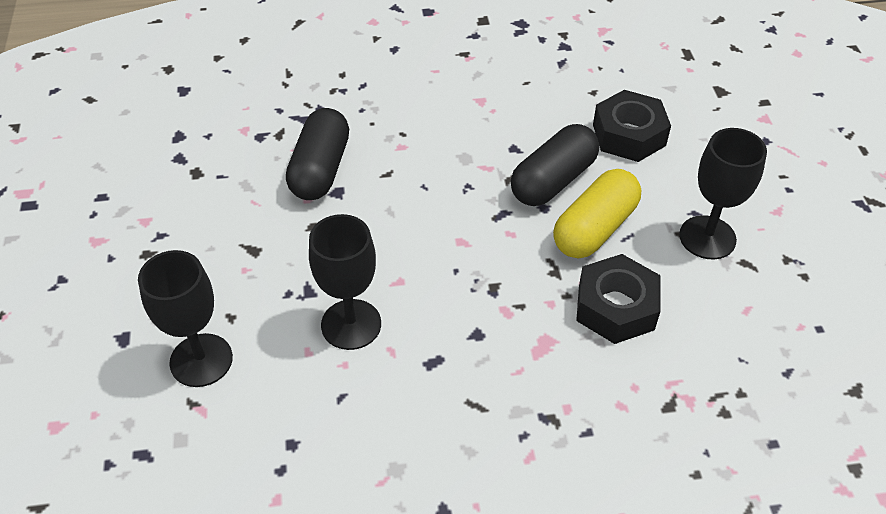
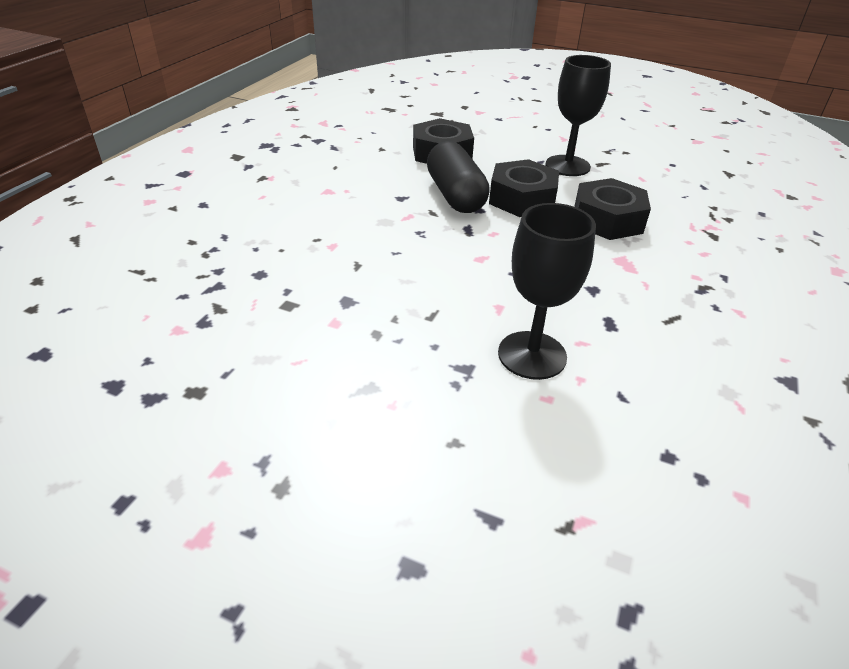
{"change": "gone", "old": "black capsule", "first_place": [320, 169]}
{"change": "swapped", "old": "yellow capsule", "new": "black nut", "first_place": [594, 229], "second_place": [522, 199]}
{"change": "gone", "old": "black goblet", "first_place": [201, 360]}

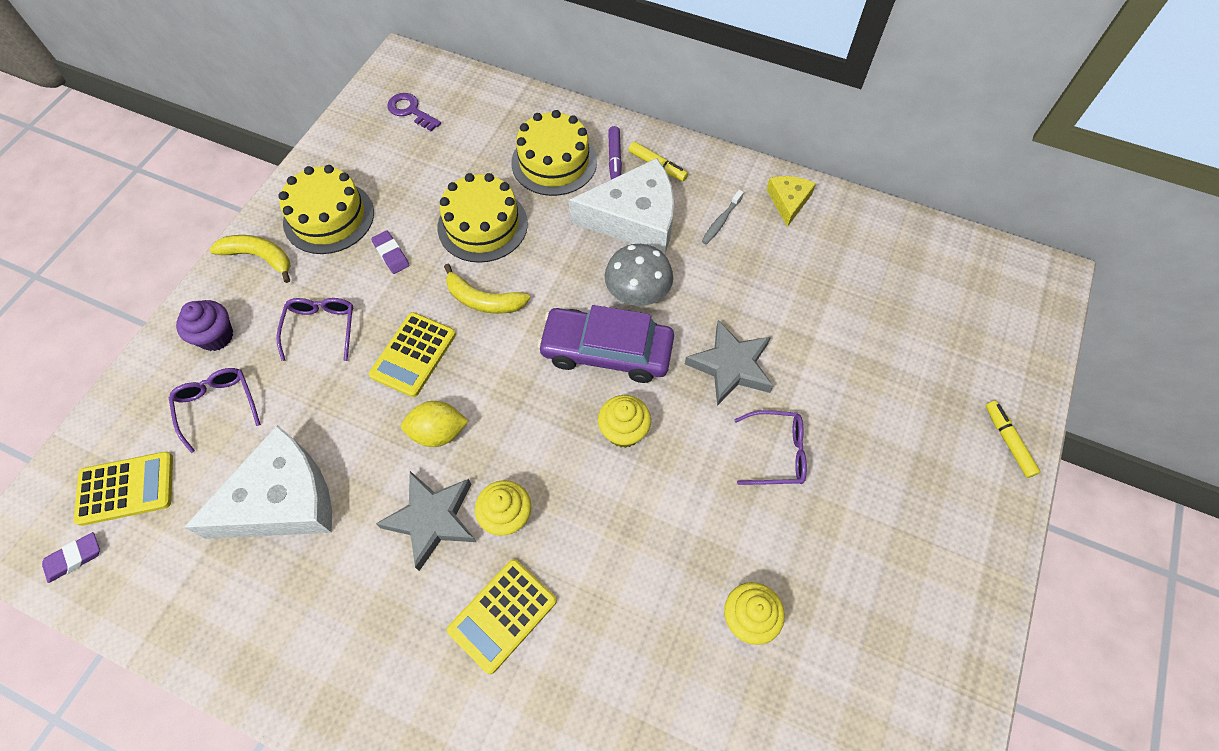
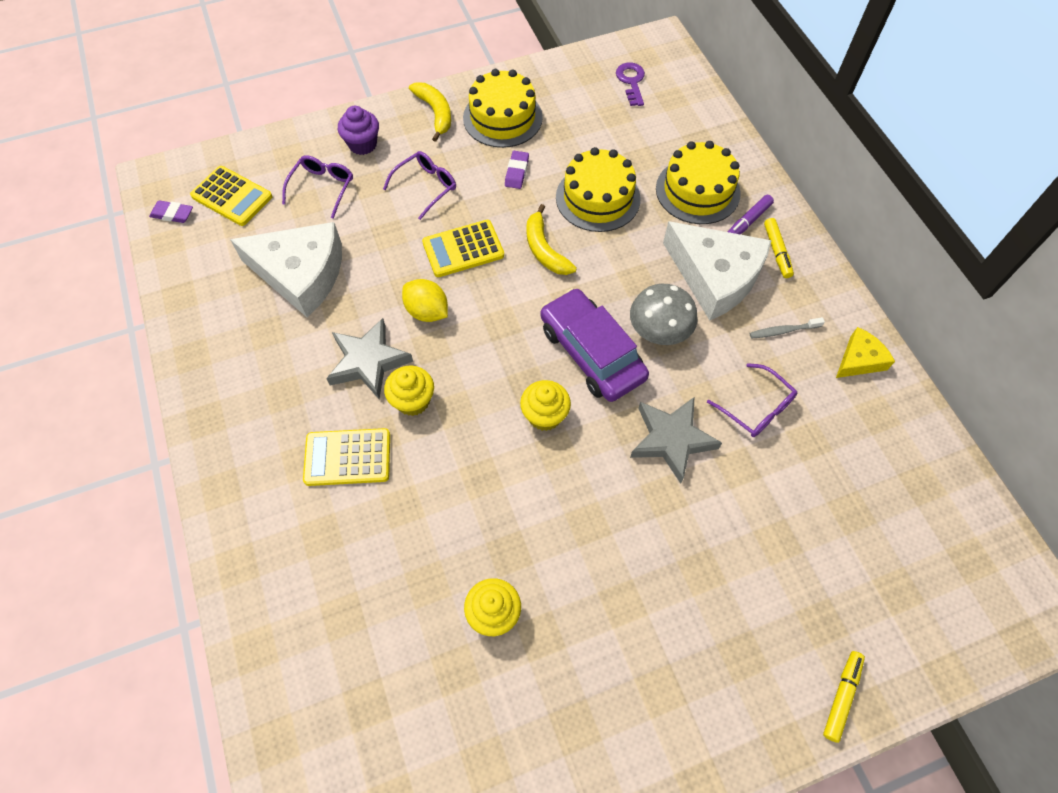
{"change": "shifted", "old": "purple glasses", "first_place": [776, 453], "second_place": [755, 407]}

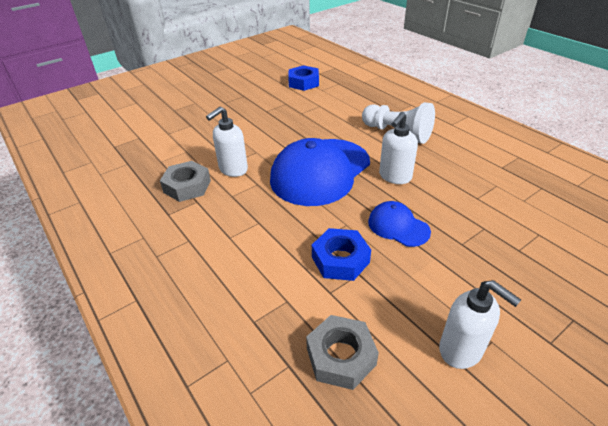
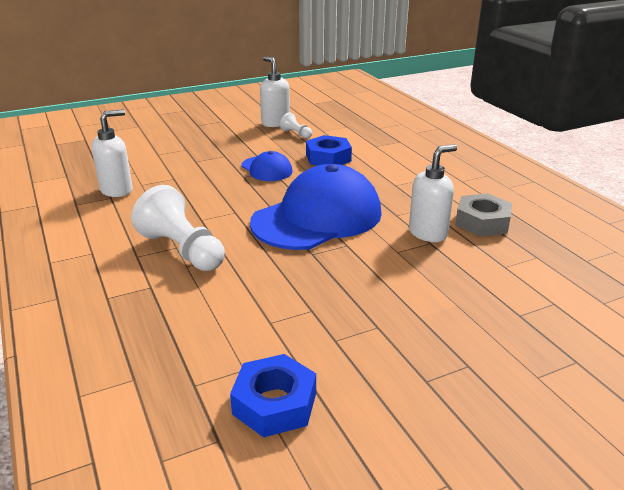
{"change": "shifted", "old": "white soap dispenser", "first_place": [395, 177], "second_place": [117, 190]}
{"change": "gone", "old": "grey nut", "first_place": [341, 356]}
{"change": "new", "new": "white pawn", "second_place": [296, 134]}

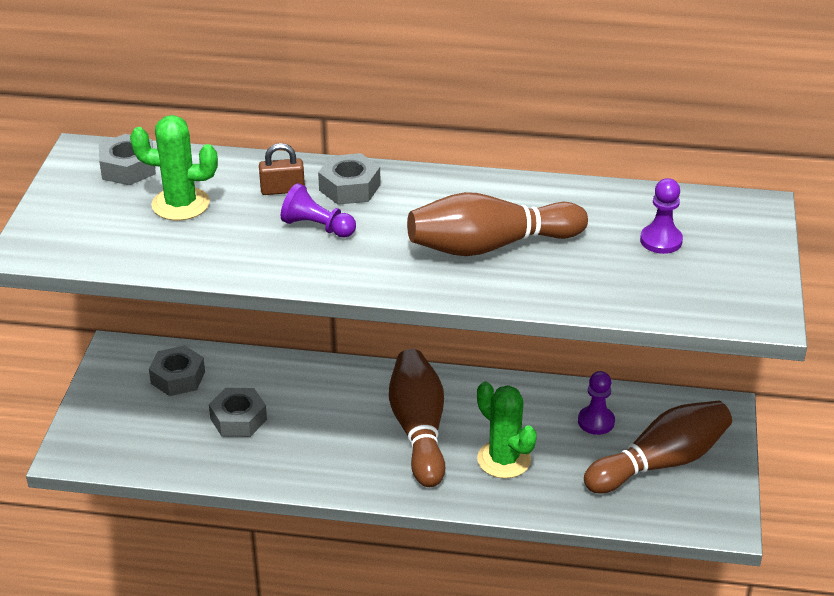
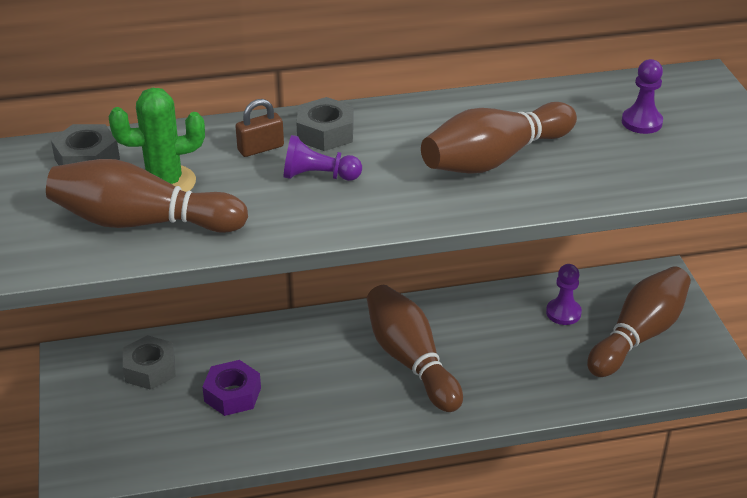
{"change": "gone", "old": "green cactus", "first_place": [504, 459]}
{"change": "repainted", "old": "grey nut", "new": "purple nut", "first_place": [238, 419], "second_place": [232, 394]}
{"change": "new", "new": "brown bowling pin", "second_place": [142, 222]}

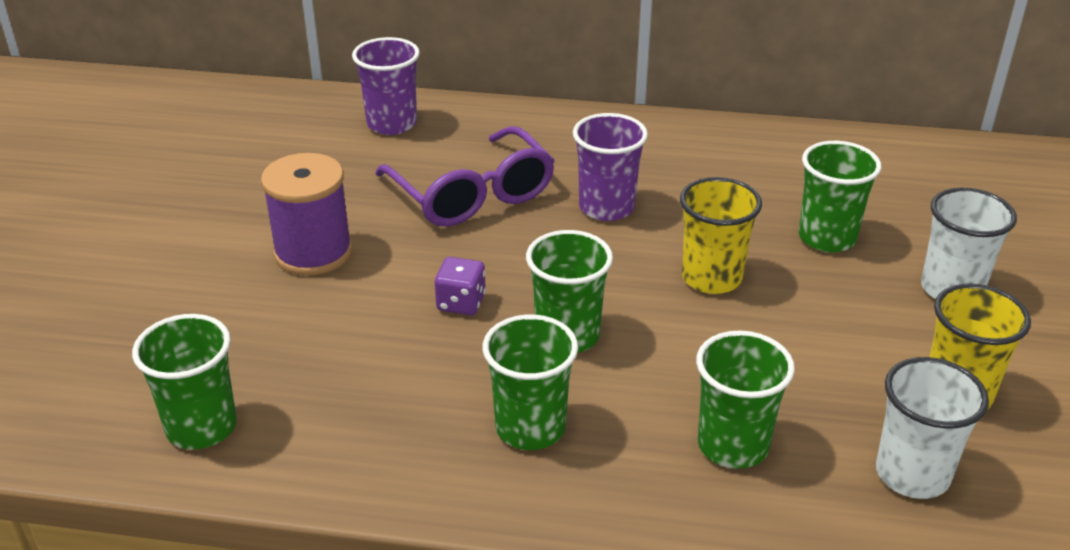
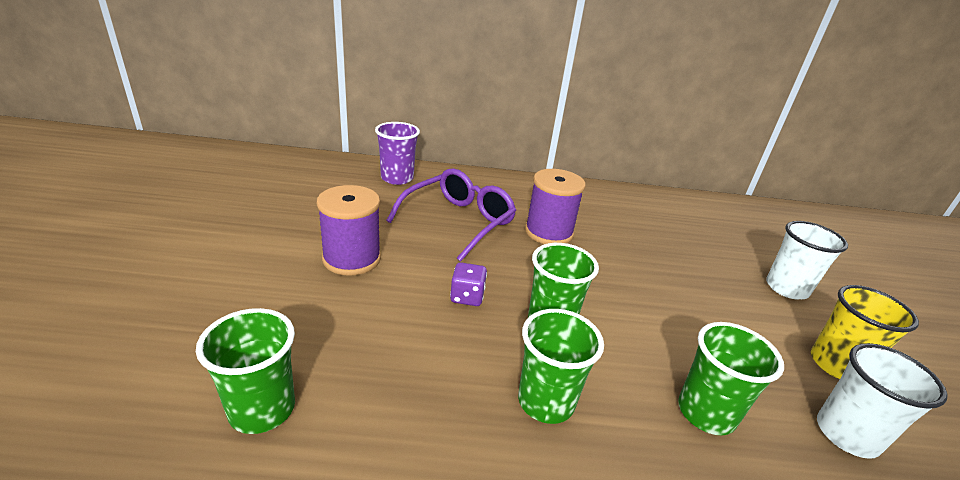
{"change": "swapped", "old": "purple cup", "new": "purple spool", "first_place": [606, 207], "second_place": [548, 232]}
{"change": "rotated", "old": "purple glasses", "first_place": [472, 194], "second_place": [458, 222], "degrees": -105}
{"change": "gone", "old": "green cup", "first_place": [827, 238]}
{"change": "gone", "old": "yellow cup", "first_place": [711, 278]}

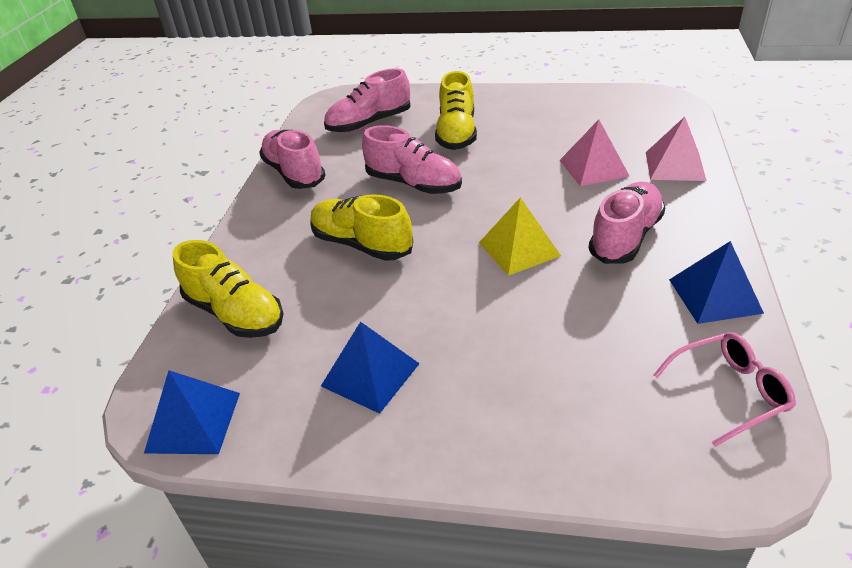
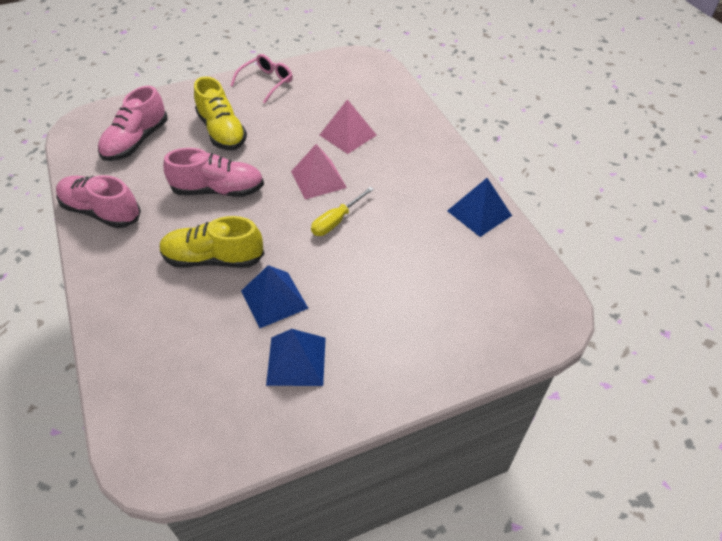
{"change": "shifted", "old": "pink pyramid", "first_place": [675, 166], "second_place": [318, 179]}
{"change": "gone", "old": "pink shoe", "first_place": [625, 237]}
{"change": "swapped", "old": "yellow pyramid", "new": "yellow screwdriver", "first_place": [519, 249], "second_place": [336, 221]}
{"change": "gone", "old": "yellow shoe", "first_place": [235, 313]}
{"change": "shifted", "old": "pink glasses", "first_place": [729, 392], "second_place": [266, 82]}
{"change": "shifted", "old": "blue pyramid", "first_place": [193, 422], "second_place": [274, 299]}

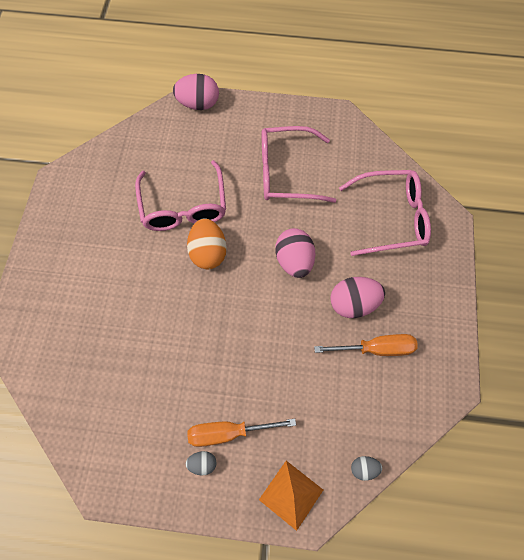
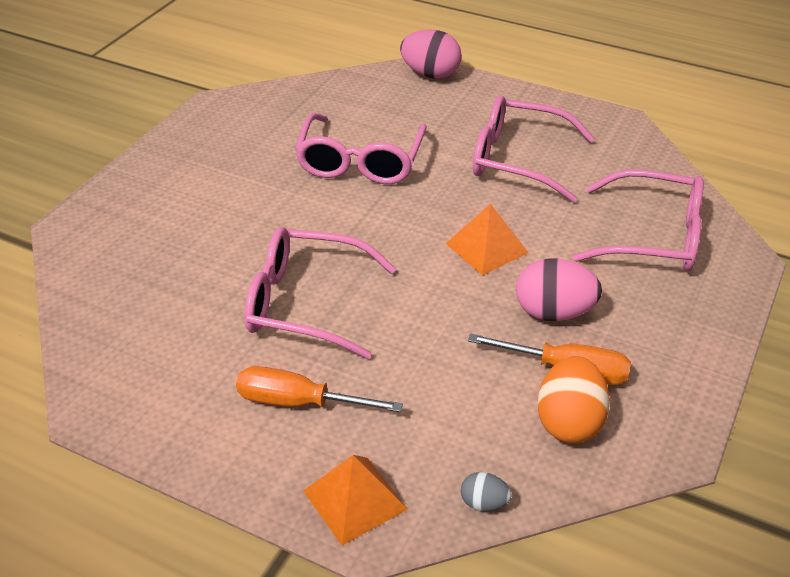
{"change": "shifted", "old": "orange egg", "first_place": [208, 252], "second_place": [569, 422]}
{"change": "swapped", "old": "pink egg", "new": "orange pyramid", "first_place": [294, 261], "second_place": [486, 248]}
{"change": "gone", "old": "grey egg", "first_place": [202, 463]}
{"change": "new", "new": "pink glasses", "second_place": [305, 303]}

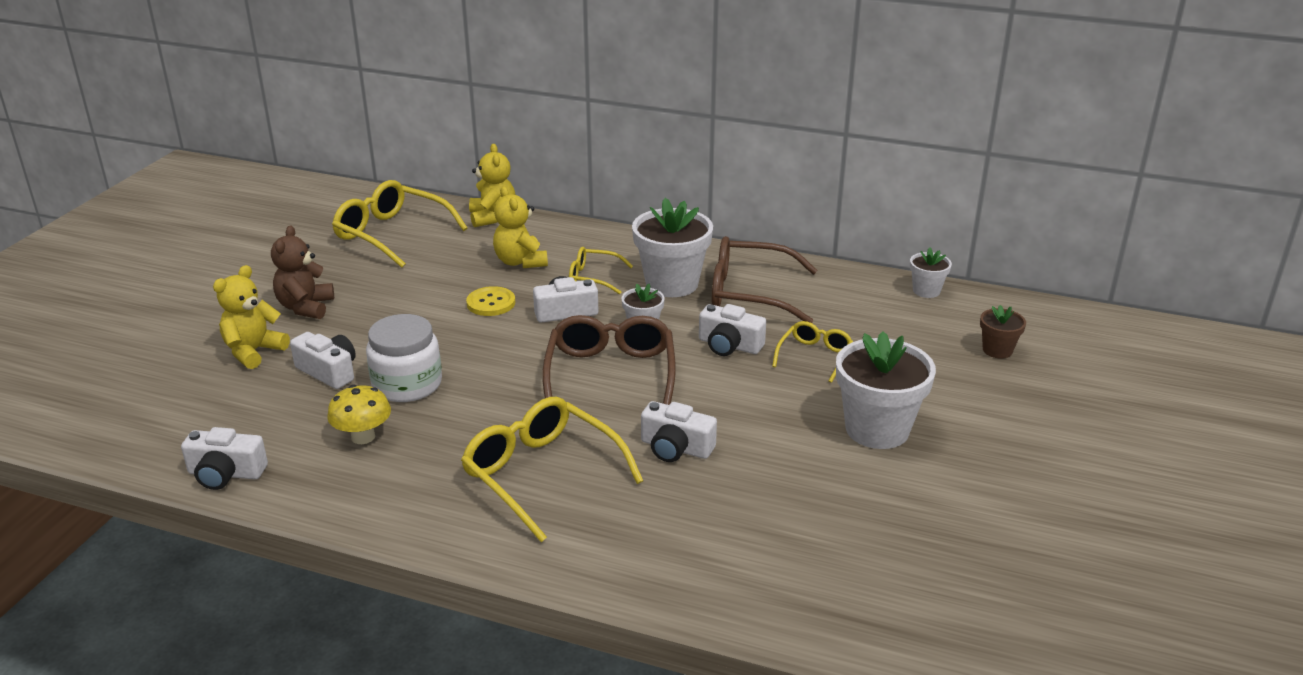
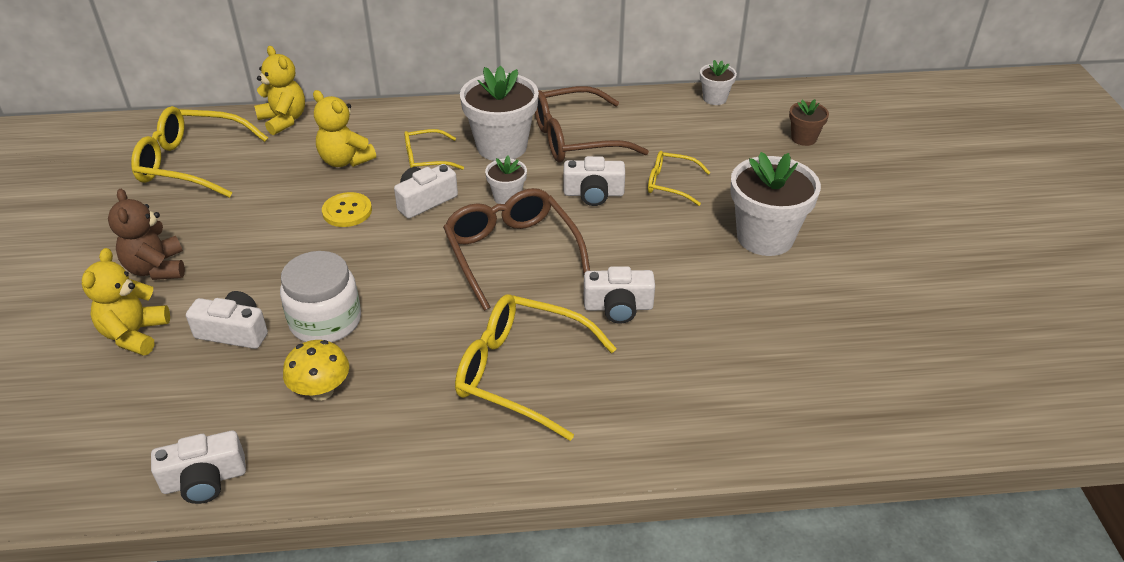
{"change": "rotated", "old": "yellow glasses", "first_place": [814, 356], "second_place": [670, 184], "degrees": -75}

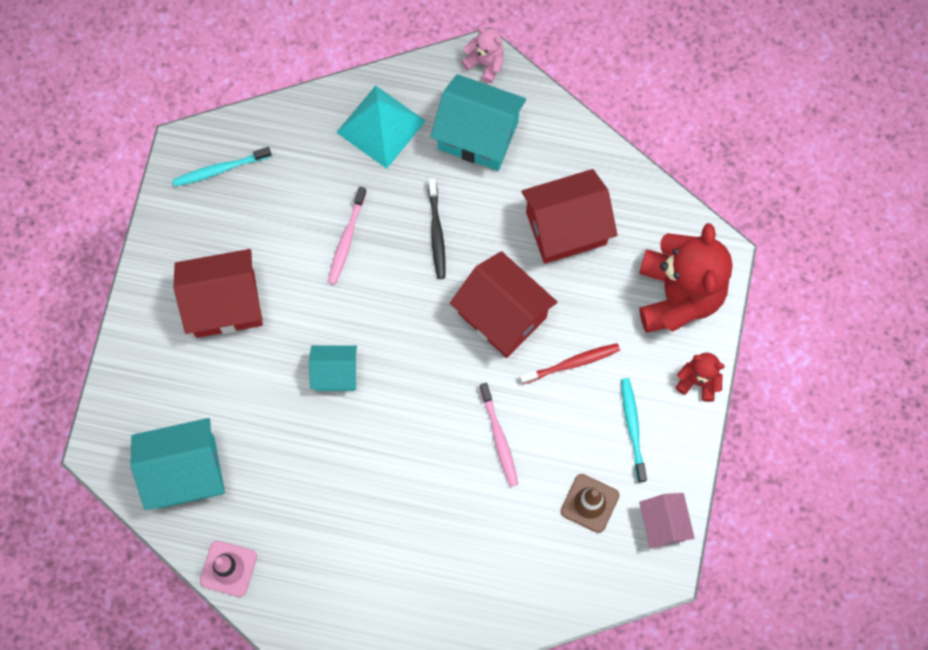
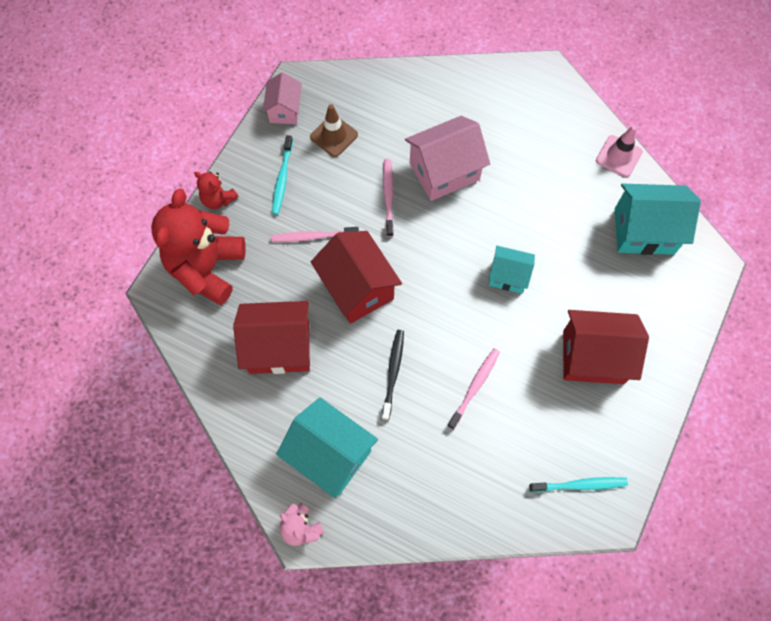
{"change": "gone", "old": "turquoise pyramid", "first_place": [381, 126]}
{"change": "repainted", "old": "red toothbrush", "new": "pink toothbrush", "first_place": [572, 363], "second_place": [312, 236]}
{"change": "new", "new": "pink house", "second_place": [444, 171]}

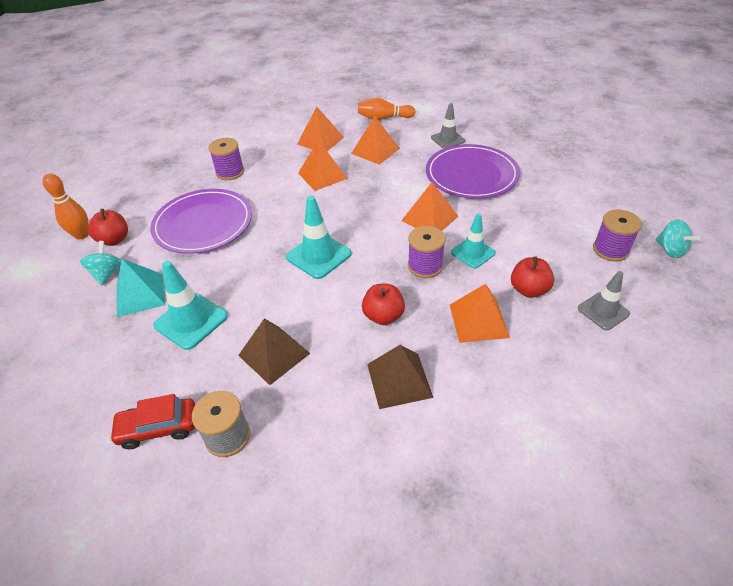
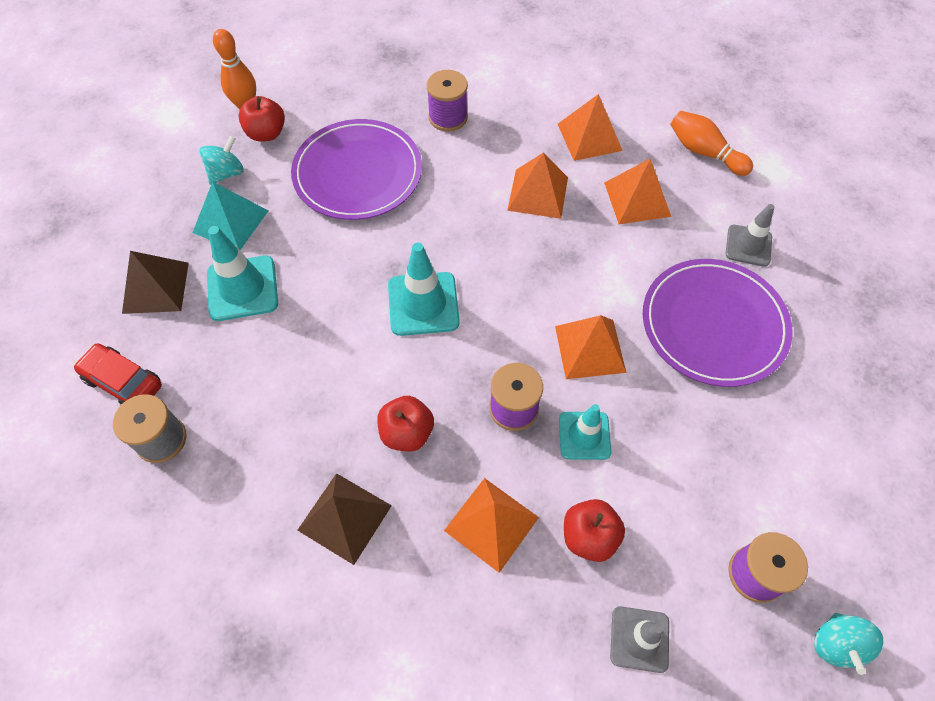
{"change": "shifted", "old": "brown pyramid", "first_place": [274, 354], "second_place": [155, 287]}

